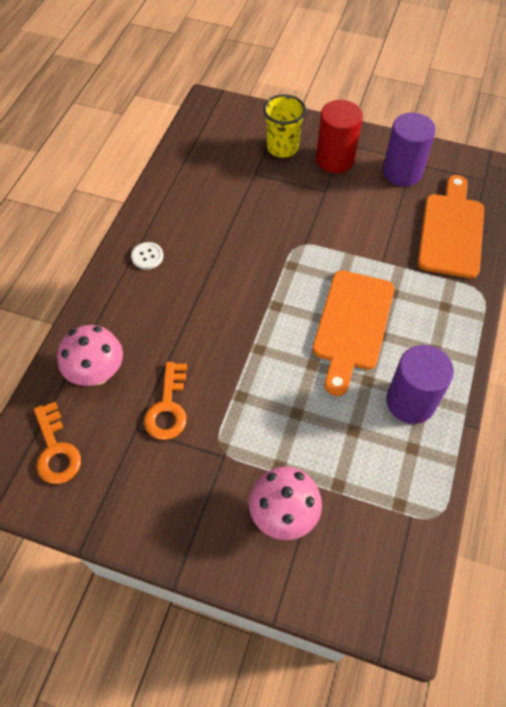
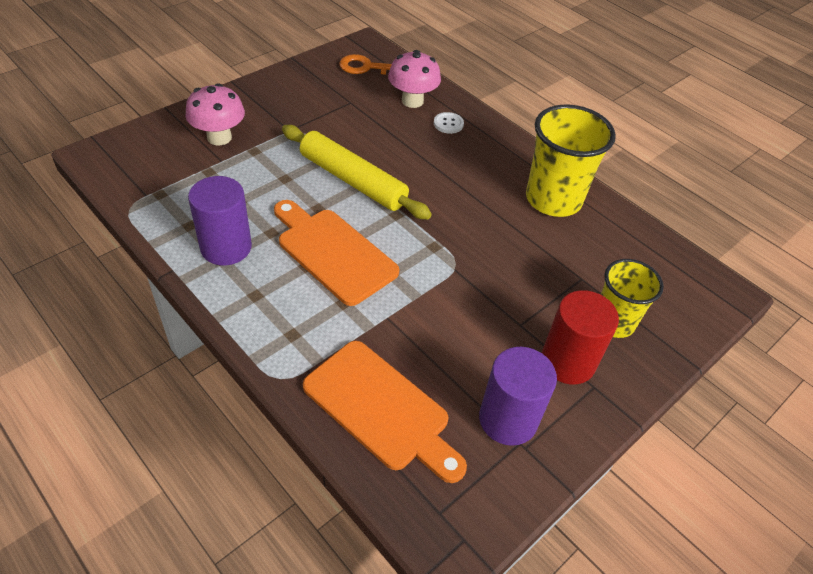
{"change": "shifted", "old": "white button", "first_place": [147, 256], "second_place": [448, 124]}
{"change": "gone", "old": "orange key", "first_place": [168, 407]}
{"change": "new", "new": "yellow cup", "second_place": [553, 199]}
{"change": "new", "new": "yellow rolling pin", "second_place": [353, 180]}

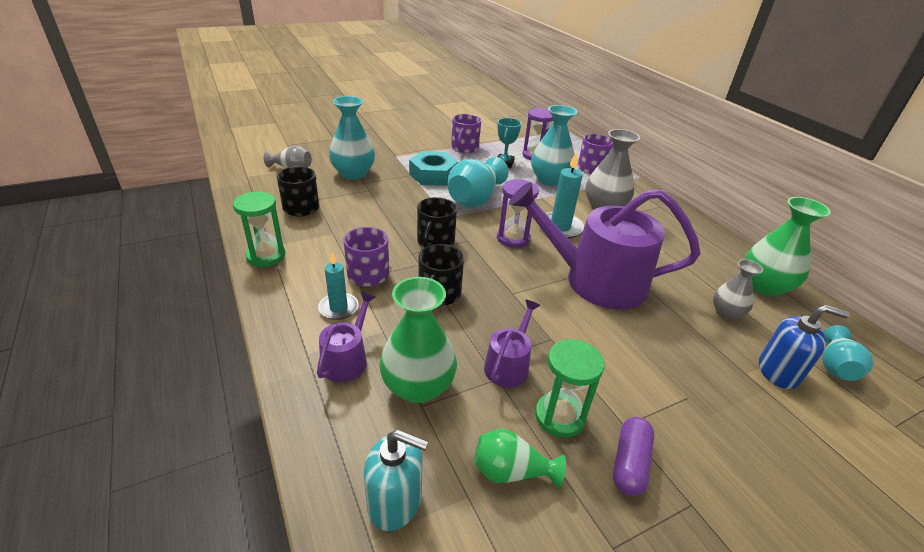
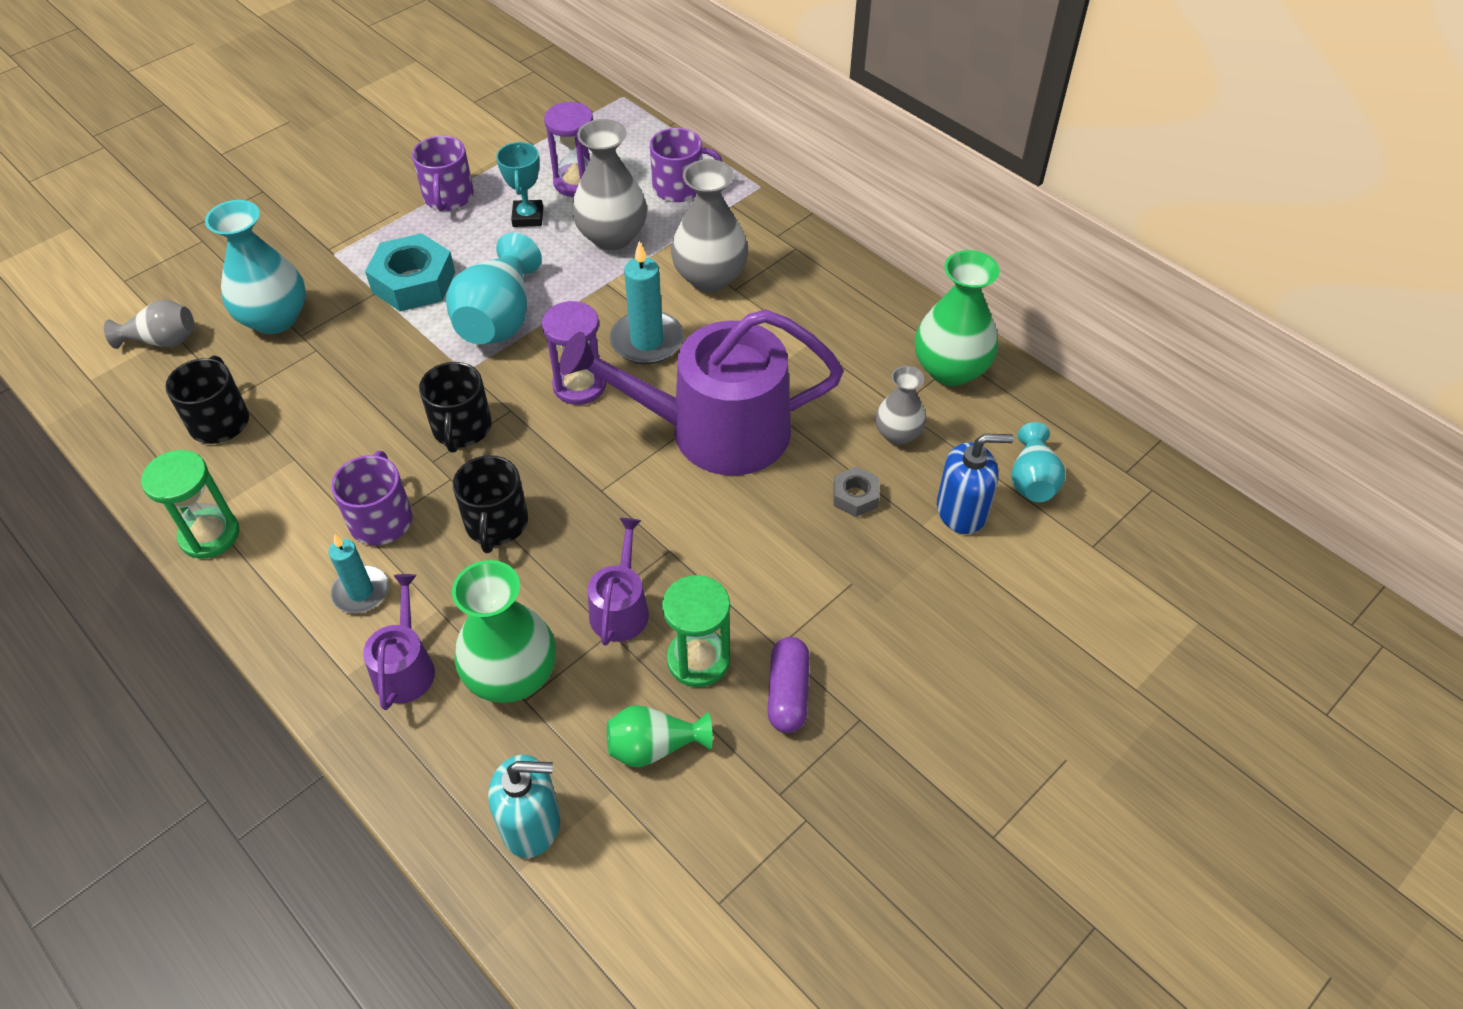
{"change": "repainted", "old": "turquoise vase", "new": "grey vase", "first_place": [549, 179], "second_place": [612, 236]}
{"change": "new", "new": "grey nut", "second_place": [855, 496]}

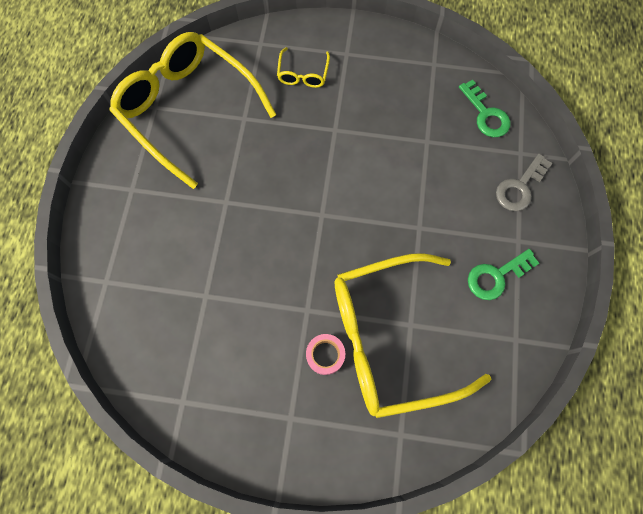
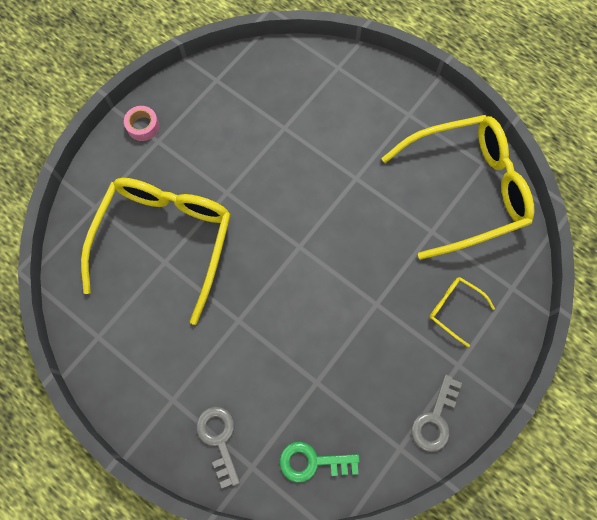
{"change": "gone", "old": "green key", "first_place": [496, 276]}
{"change": "shifted", "old": "pink tape", "first_place": [325, 355], "second_place": [143, 126]}
{"change": "new", "new": "grey key", "second_place": [435, 419]}

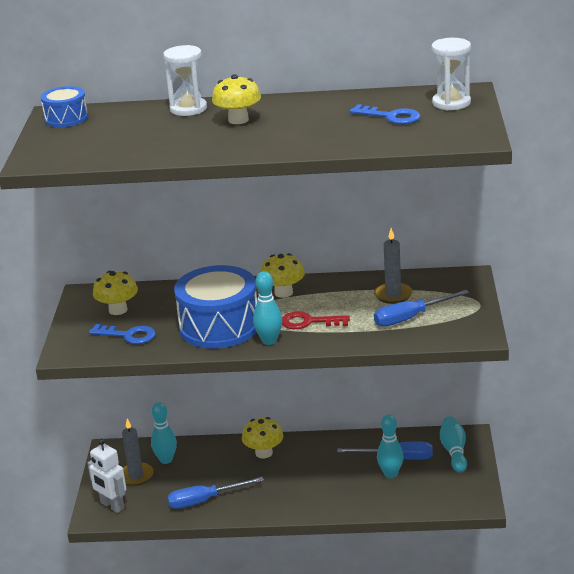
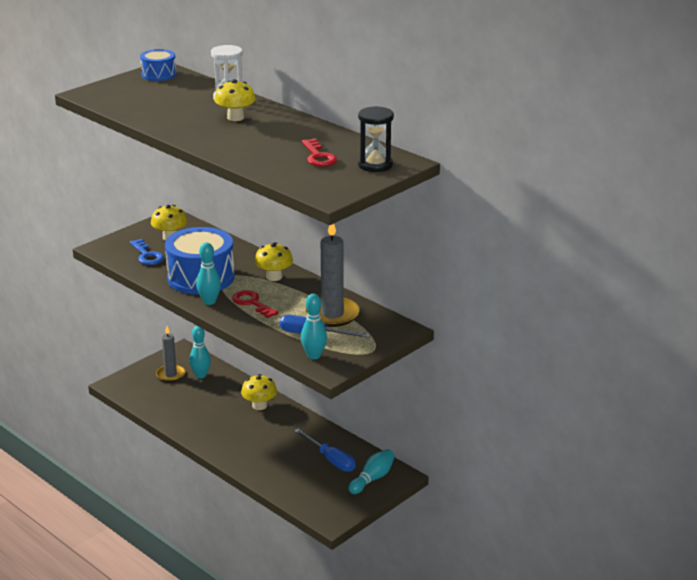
{"change": "repainted", "old": "white hourglass", "new": "black hourglass", "first_place": [451, 103], "second_place": [375, 165]}
{"change": "repainted", "old": "blue key", "new": "red key", "first_place": [391, 117], "second_place": [318, 156]}
{"change": "scaled", "old": "grey candle", "first_place": [393, 295], "second_place": [332, 314], "factor": 1.58}
{"change": "shifted", "old": "turquoise bowling pin", "first_place": [390, 474], "second_place": [314, 355]}
{"change": "gone", "old": "white robot", "first_place": [112, 506]}
{"change": "gone", "old": "blue screwdriver", "first_place": [204, 500]}

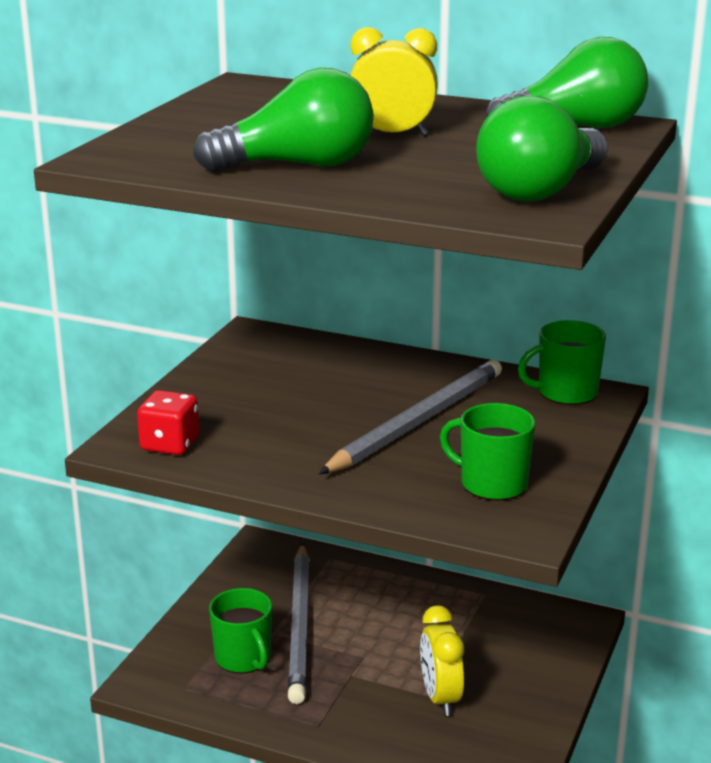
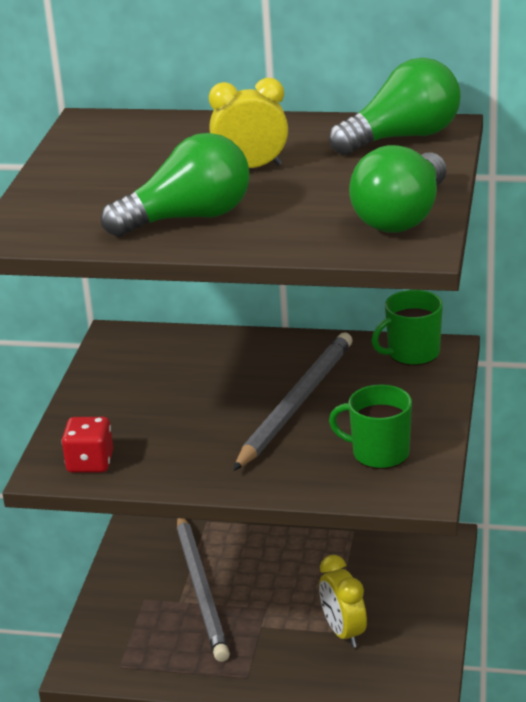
{"change": "gone", "old": "green mug", "first_place": [243, 658]}

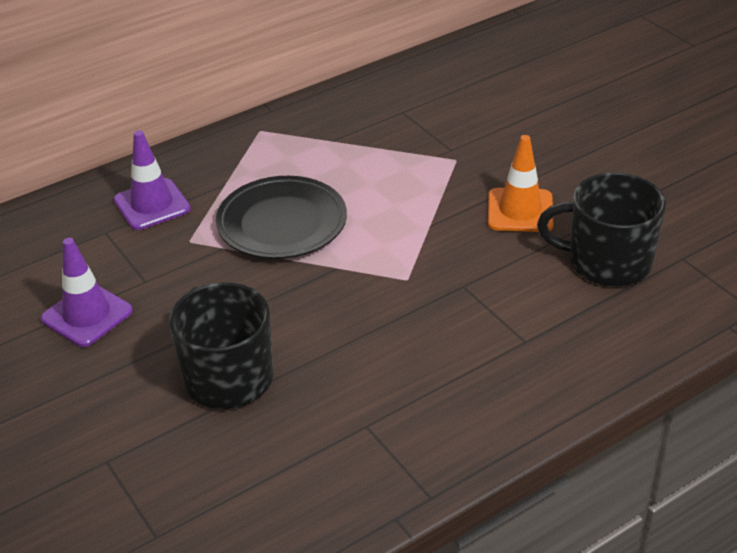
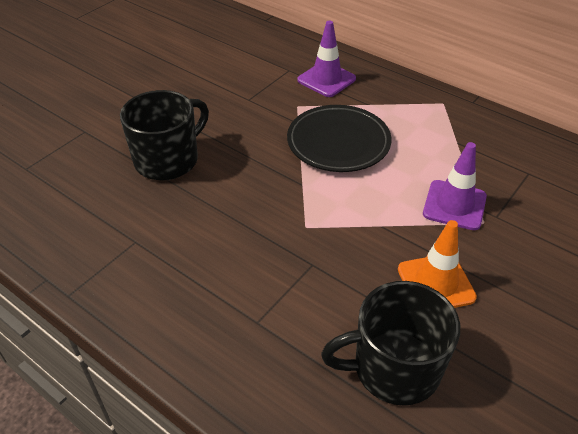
{"change": "rotated", "old": "black mug", "first_place": [607, 262], "second_place": [394, 368], "degrees": -90}
{"change": "shifted", "old": "purple traffic cone", "first_place": [87, 315], "second_place": [454, 205]}

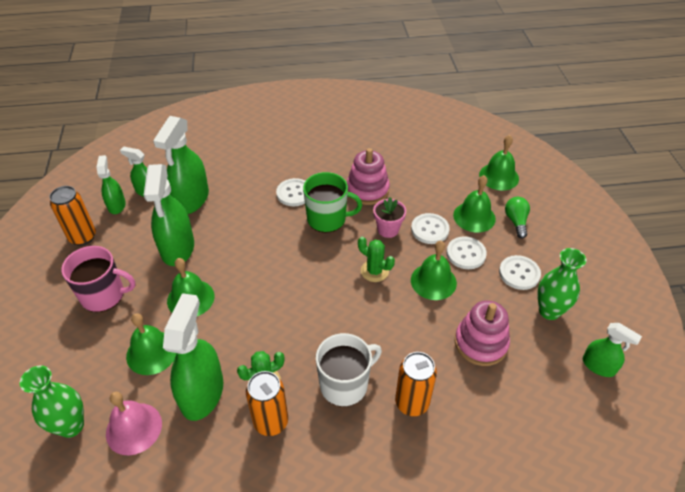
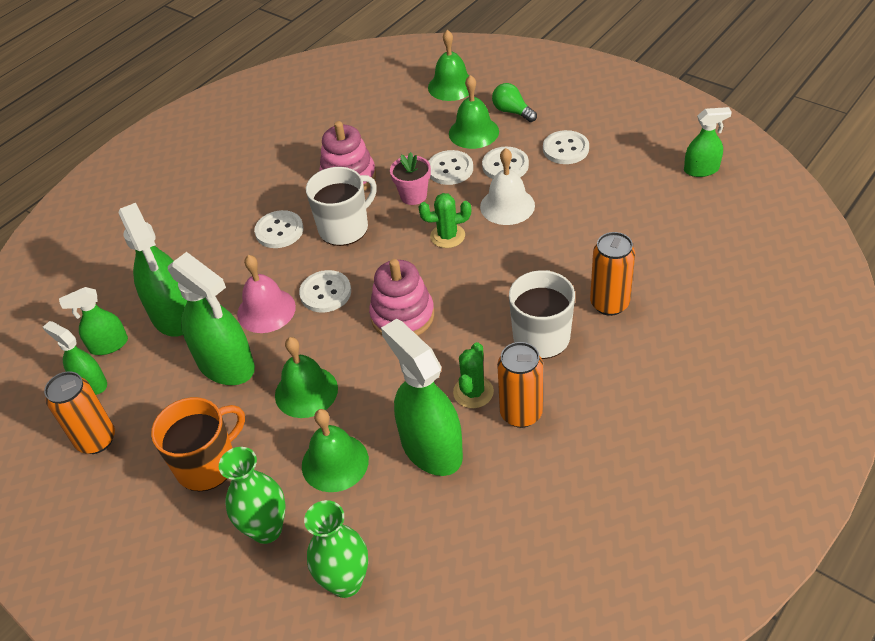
{"change": "repainted", "old": "green mug", "new": "white mug", "first_place": [327, 219], "second_place": [344, 228]}
{"change": "repainted", "old": "green bell", "new": "white bell", "first_place": [433, 281], "second_place": [507, 206]}
{"change": "repainted", "old": "pink mug", "new": "orange mug", "first_place": [104, 295], "second_place": [207, 464]}
{"change": "shifted", "old": "green vase", "first_place": [549, 311], "second_place": [266, 529]}
{"change": "shifted", "old": "pink stacking toy", "first_place": [480, 343], "second_place": [402, 316]}
{"change": "shifted", "old": "pink bell", "first_place": [134, 428], "second_place": [266, 310]}
{"change": "new", "new": "white button", "second_place": [325, 293]}

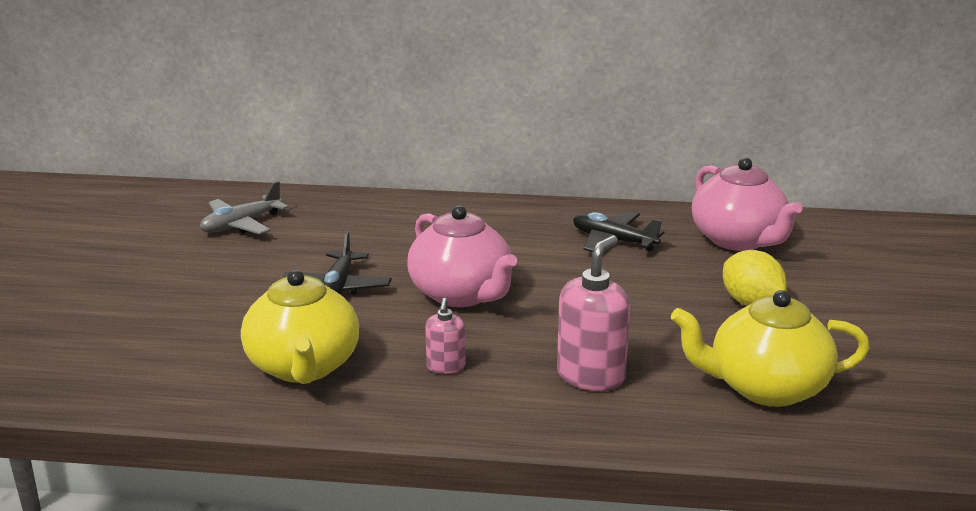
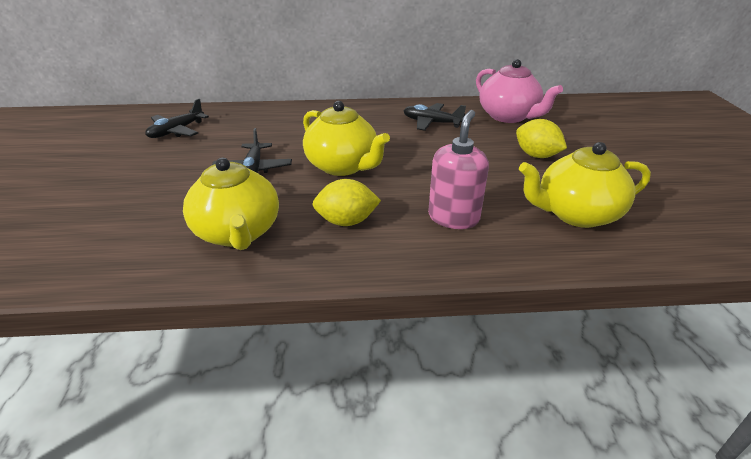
{"change": "repainted", "old": "grey plane", "new": "black plane", "first_place": [241, 225], "second_place": [176, 131]}
{"change": "repainted", "old": "pink teapot", "new": "yellow teapot", "first_place": [462, 294], "second_place": [343, 166]}
{"change": "swapped", "old": "pink soap dispenser", "new": "yellow lemon", "first_place": [445, 367], "second_place": [346, 221]}

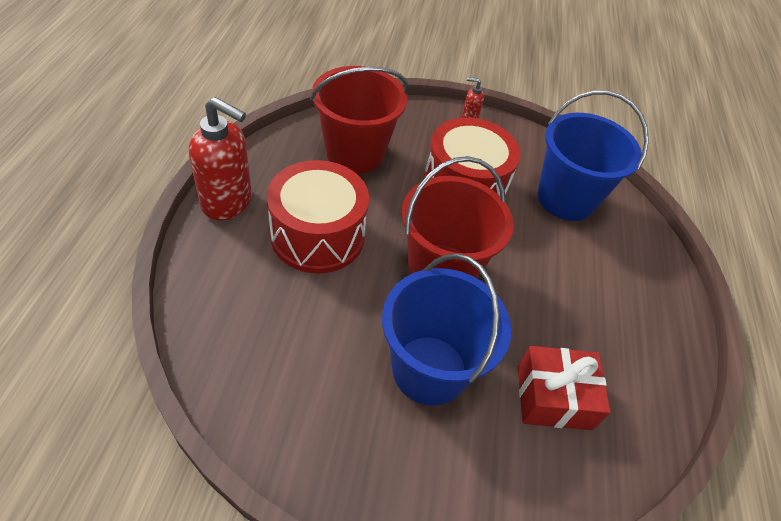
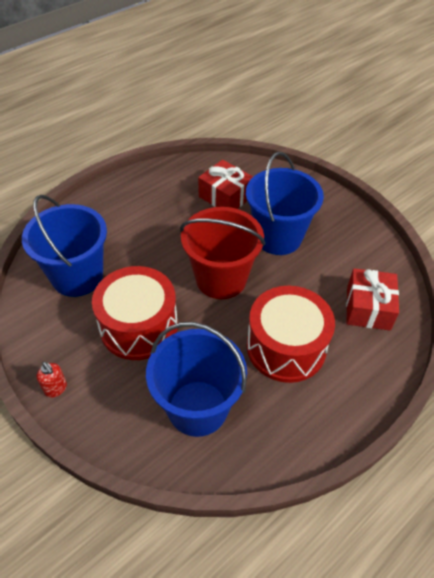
{"change": "repainted", "old": "red bucket", "new": "blue bucket", "first_place": [355, 153], "second_place": [197, 408]}
{"change": "gone", "old": "red soap dispenser", "first_place": [227, 202]}
{"change": "new", "new": "red gift", "second_place": [368, 308]}

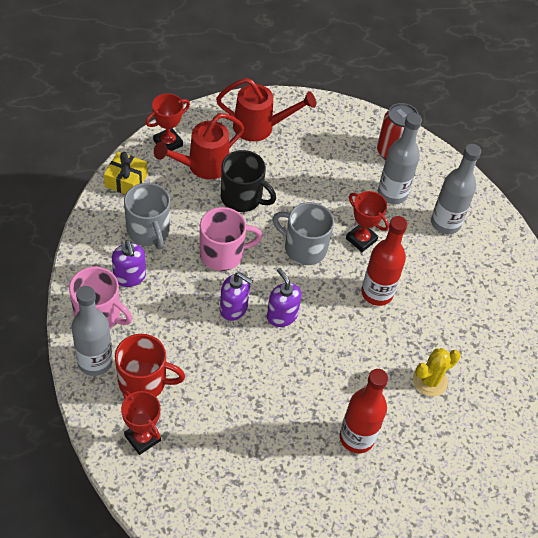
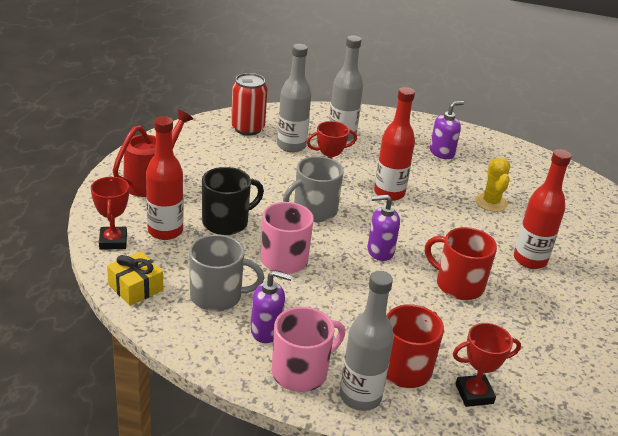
{"change": "swapped", "old": "red watering can", "new": "red bottle", "first_place": [202, 166], "second_place": [165, 231]}
{"change": "shifted", "old": "purple soap dispenser", "first_place": [234, 308], "second_place": [442, 153]}
{"change": "new", "new": "red mug", "second_place": [458, 285]}

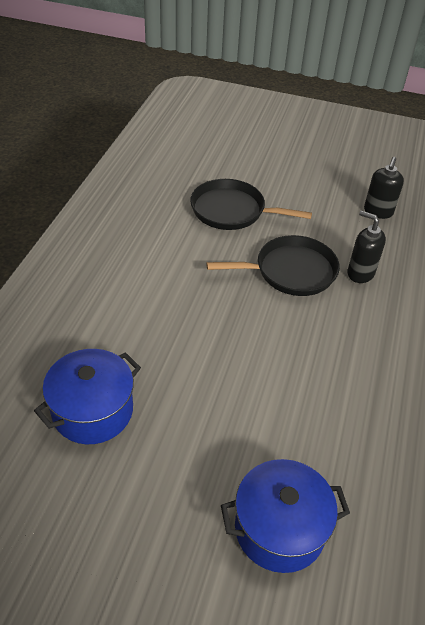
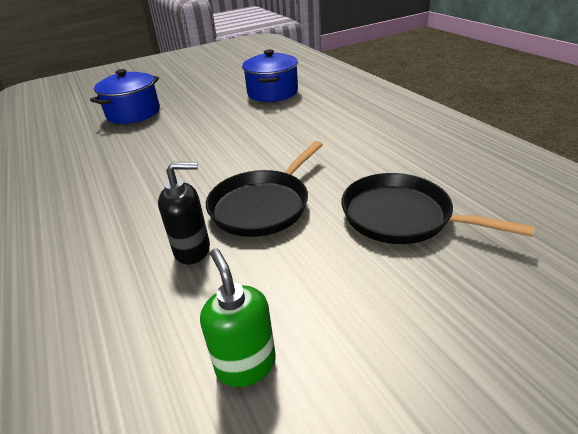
{"change": "repainted", "old": "black soap dispenser", "new": "green soap dispenser", "first_place": [378, 212], "second_place": [246, 364]}
{"change": "rotated", "old": "black pan", "first_place": [231, 211], "second_place": [401, 216], "degrees": -120}

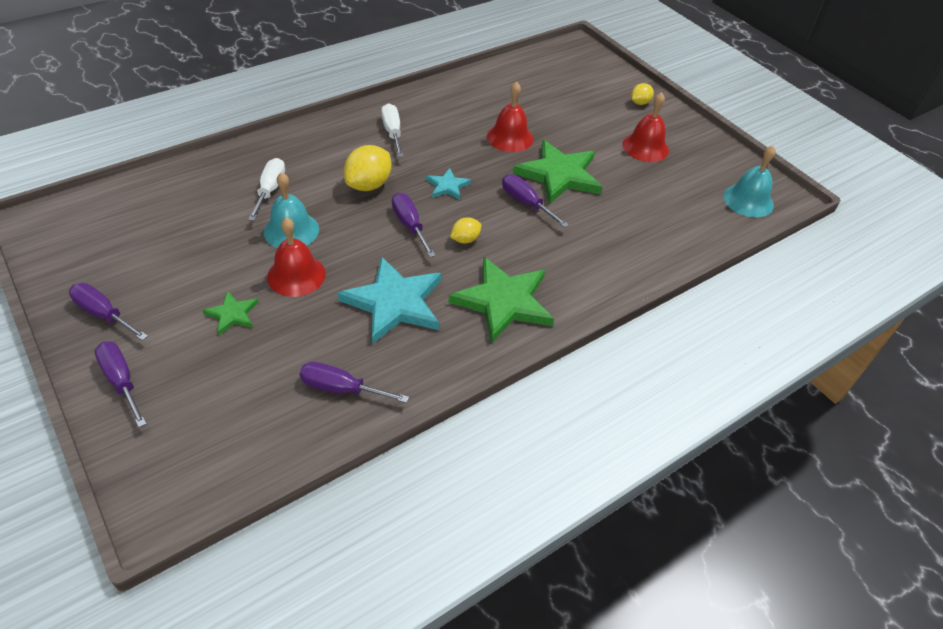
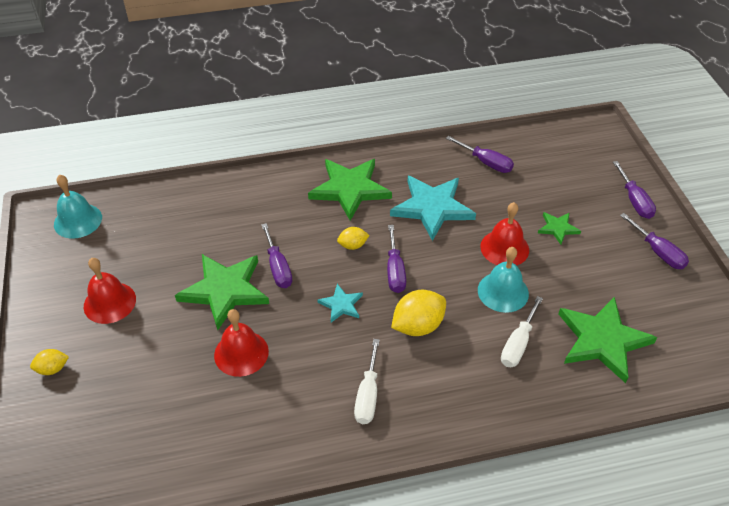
{"change": "new", "new": "green star", "second_place": [602, 340]}

